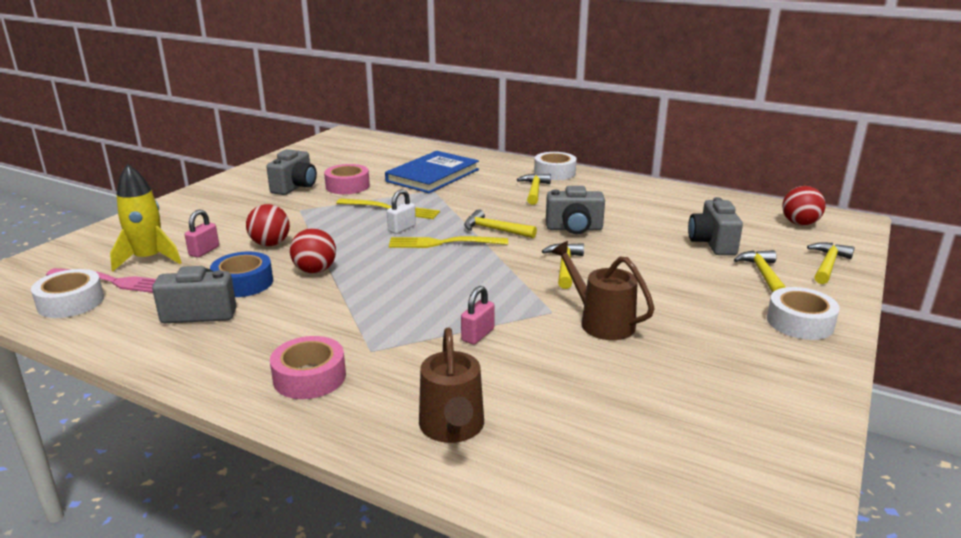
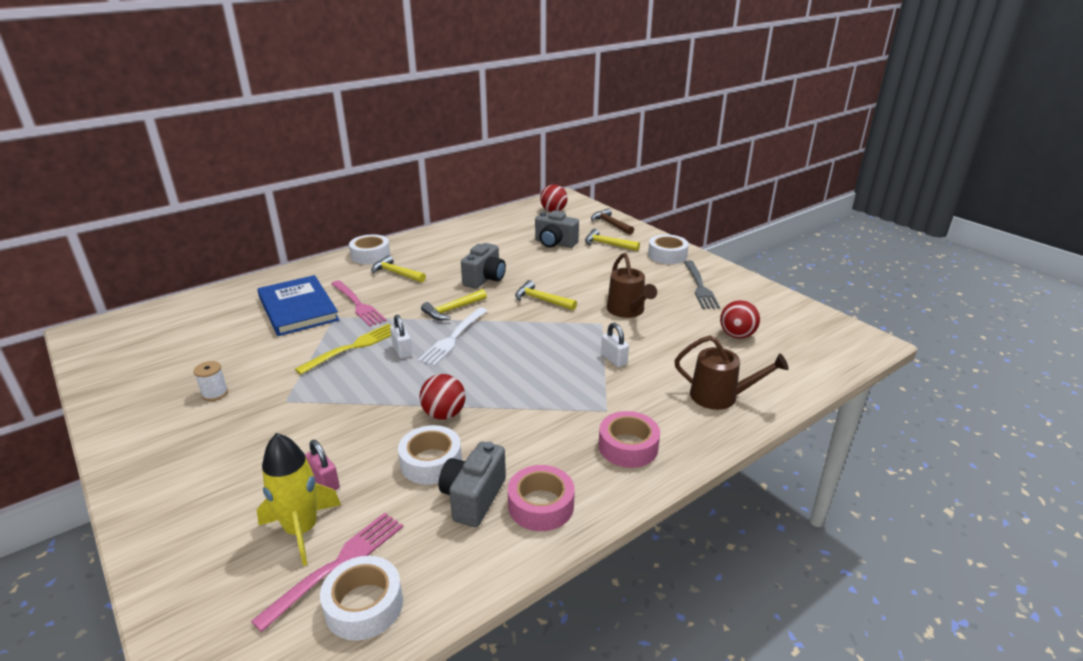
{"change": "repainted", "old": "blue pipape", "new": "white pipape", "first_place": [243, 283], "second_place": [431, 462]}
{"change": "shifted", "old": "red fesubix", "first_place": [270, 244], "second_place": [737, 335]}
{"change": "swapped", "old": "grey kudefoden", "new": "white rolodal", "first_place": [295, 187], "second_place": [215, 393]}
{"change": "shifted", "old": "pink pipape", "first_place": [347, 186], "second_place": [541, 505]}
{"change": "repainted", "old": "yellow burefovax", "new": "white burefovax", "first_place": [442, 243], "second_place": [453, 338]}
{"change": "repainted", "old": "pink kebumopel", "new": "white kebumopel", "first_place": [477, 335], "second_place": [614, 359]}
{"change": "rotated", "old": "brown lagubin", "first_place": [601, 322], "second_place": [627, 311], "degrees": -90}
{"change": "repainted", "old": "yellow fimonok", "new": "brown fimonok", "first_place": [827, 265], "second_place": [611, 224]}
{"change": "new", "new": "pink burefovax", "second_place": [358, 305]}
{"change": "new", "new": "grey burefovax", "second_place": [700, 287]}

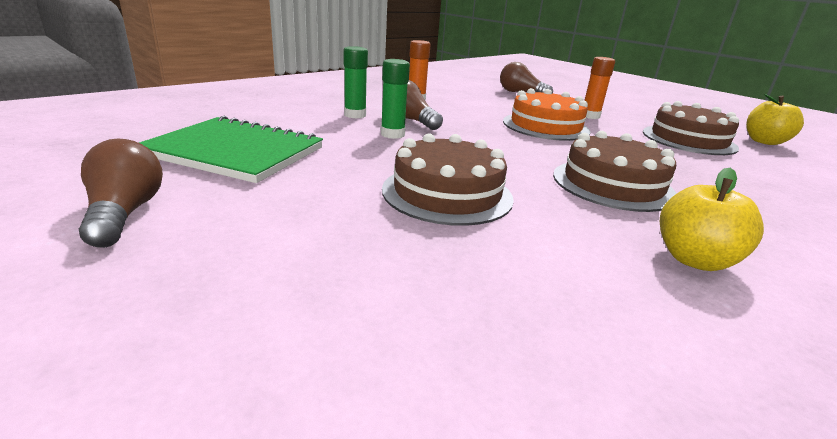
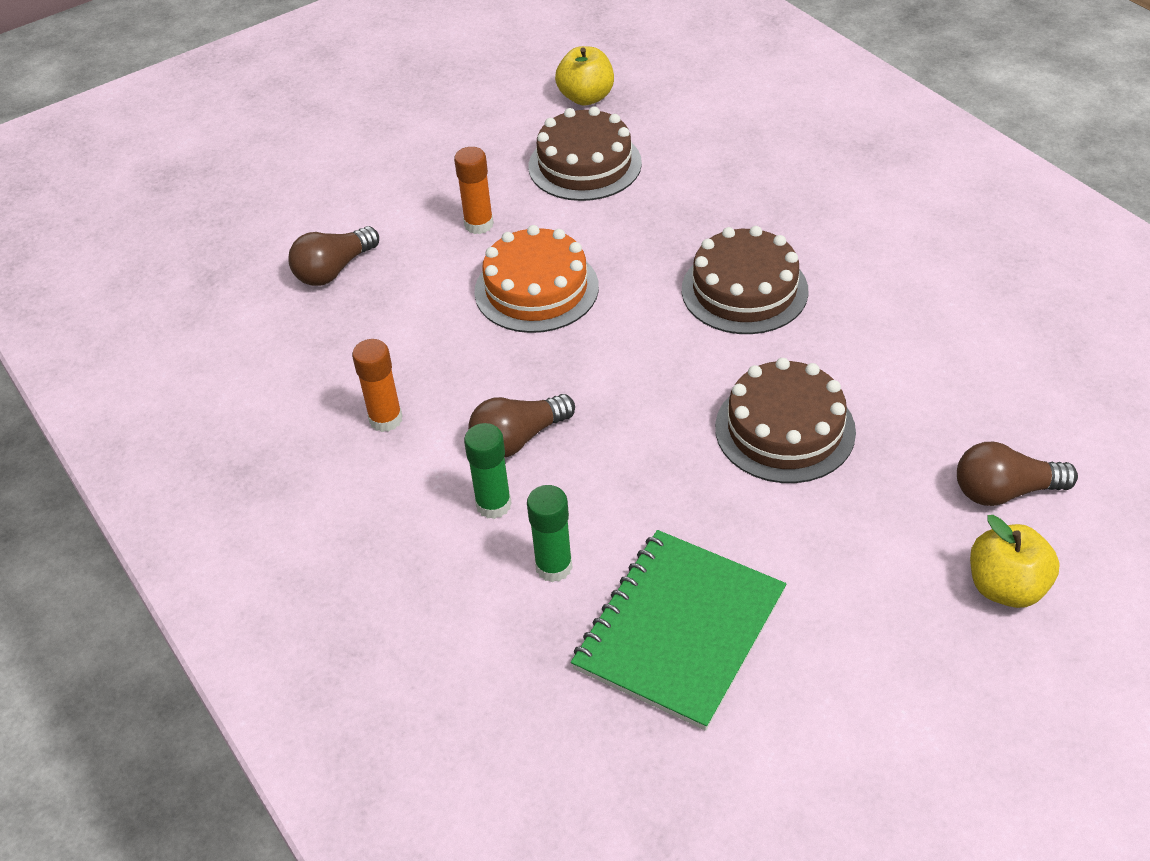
{"change": "shifted", "old": "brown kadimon", "first_place": [125, 213], "second_place": [1004, 491]}
{"change": "shifted", "old": "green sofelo", "first_place": [392, 134], "second_place": [554, 567]}
{"change": "shifted", "old": "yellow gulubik", "first_place": [694, 259], "second_place": [1006, 587]}

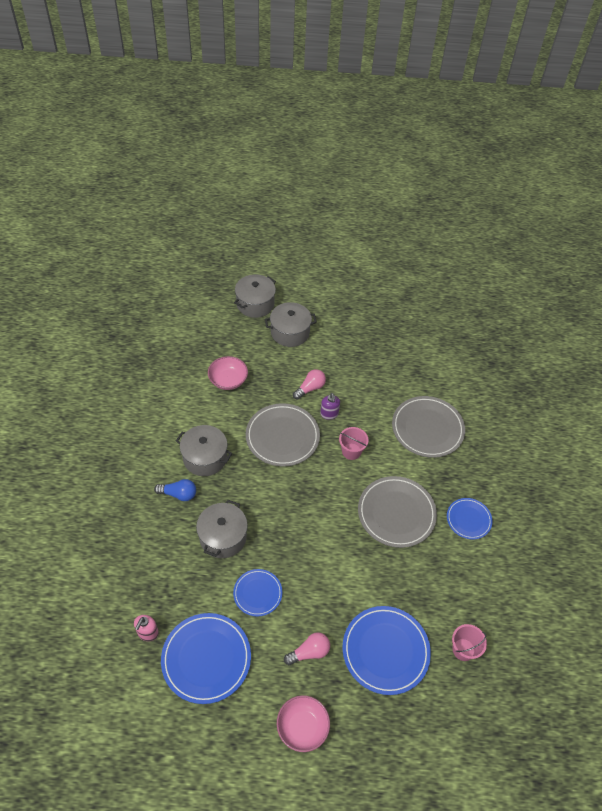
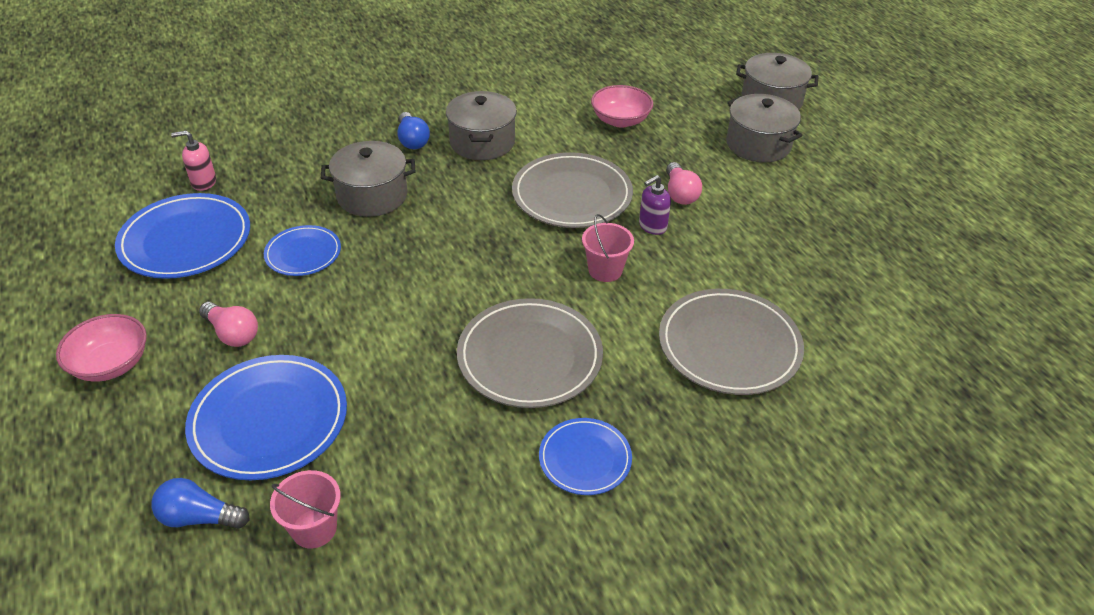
{"change": "rotated", "old": "pink kadimon", "first_place": [310, 388], "second_place": [680, 193], "degrees": 60}
{"change": "new", "new": "blue kadimon", "second_place": [199, 517]}

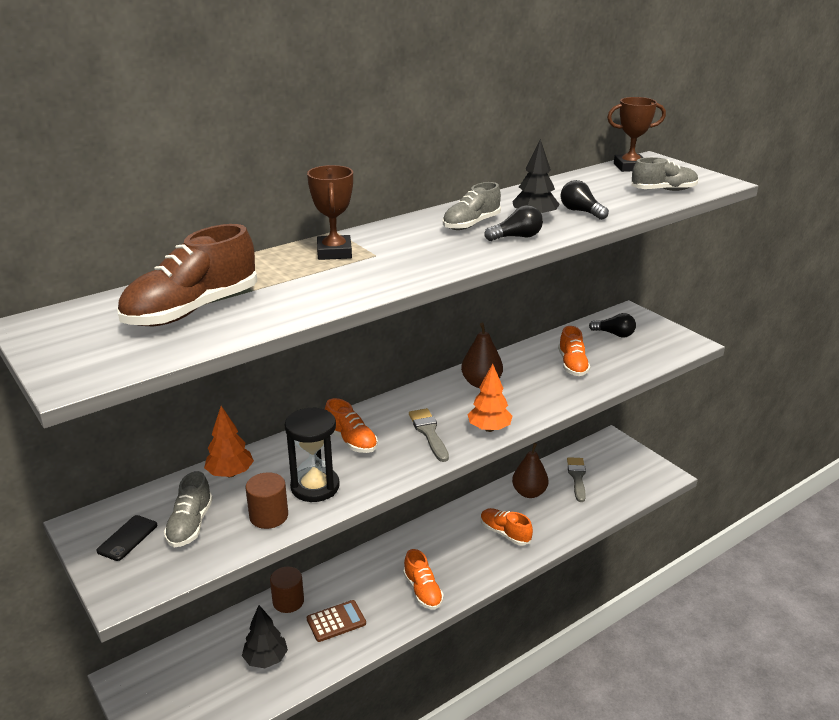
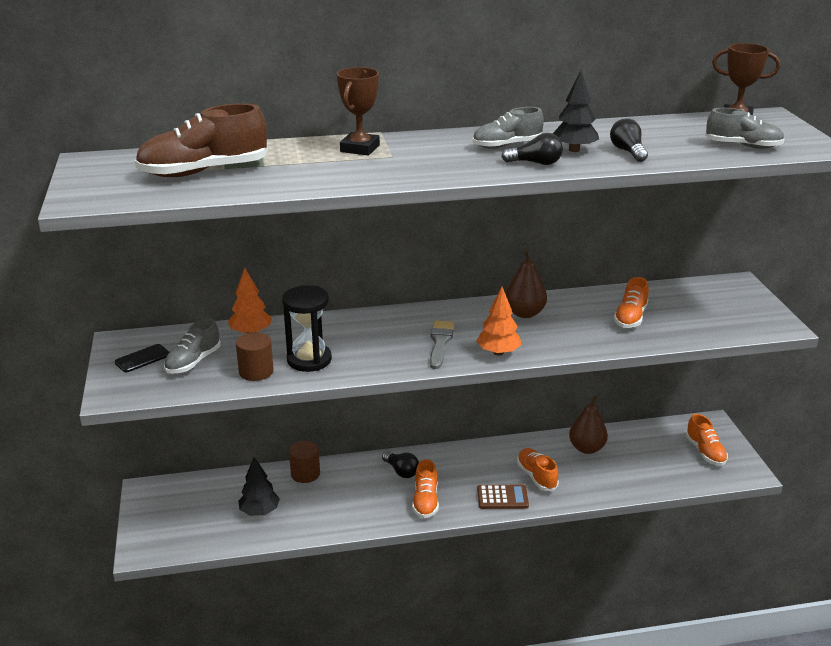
{"change": "shifted", "old": "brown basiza", "first_place": [336, 621], "second_place": [502, 497]}
{"change": "shifted", "old": "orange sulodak", "first_place": [351, 441], "second_place": [705, 452]}
{"change": "gone", "old": "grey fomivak", "first_place": [577, 477]}
{"change": "shifted", "old": "black kadimon", "first_place": [614, 334], "second_place": [401, 471]}

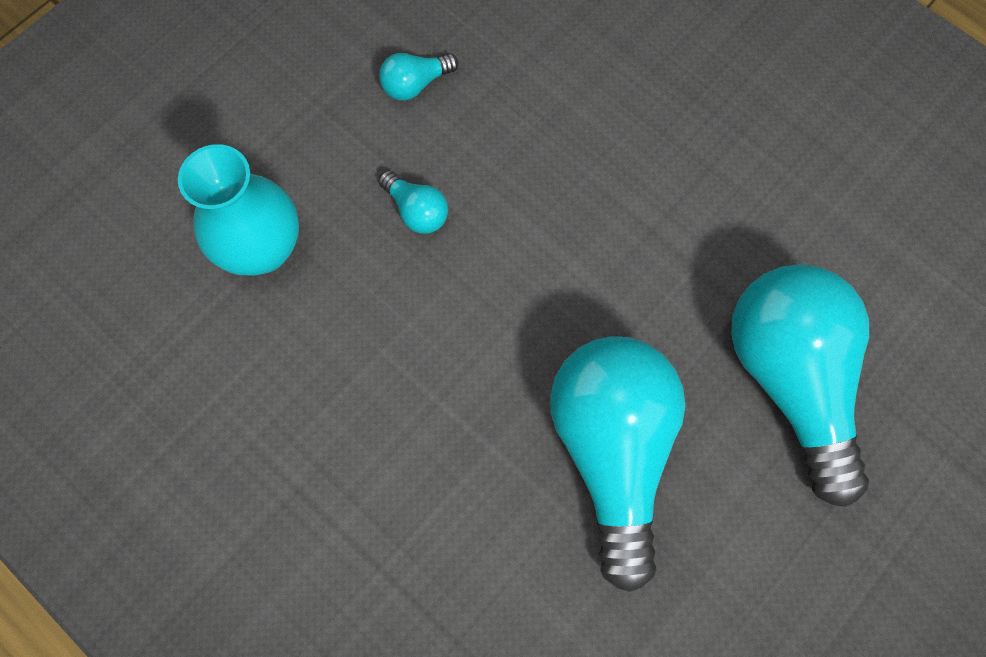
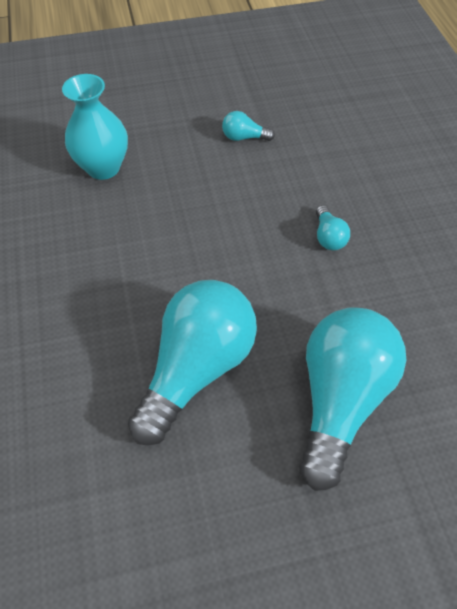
{"change": "shifted", "old": "turquoise kadimon", "first_place": [416, 211], "second_place": [328, 237]}

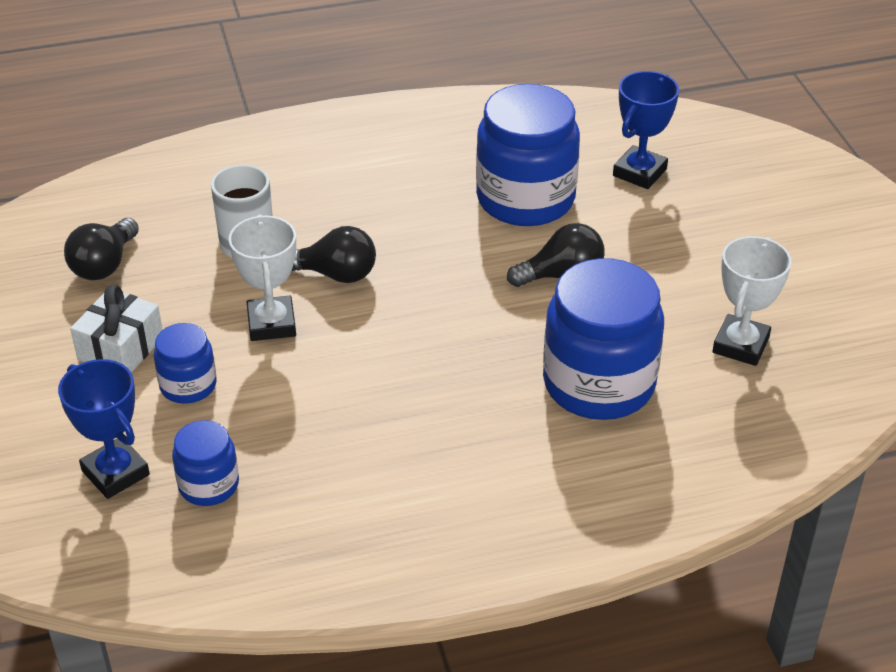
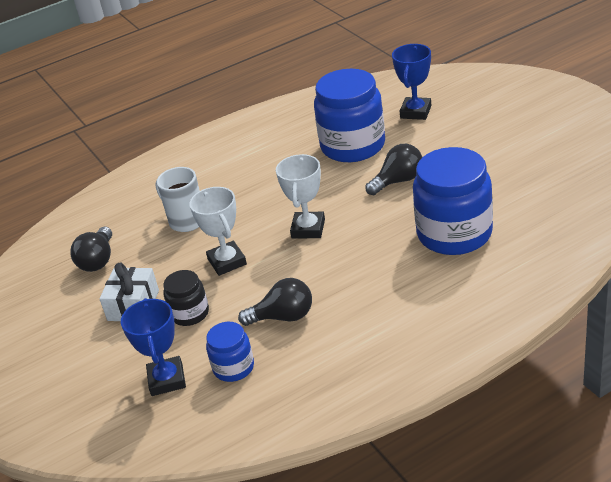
{"change": "rotated", "old": "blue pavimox", "first_place": [115, 473], "second_place": [167, 380], "degrees": 45}
{"change": "repainted", "old": "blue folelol", "new": "black folelol", "first_place": [188, 385], "second_place": [190, 313]}
{"change": "shifted", "old": "black kadimon", "first_place": [335, 274], "second_place": [283, 317]}
{"change": "shifted", "old": "white pavimox", "first_place": [740, 345], "second_place": [308, 229]}

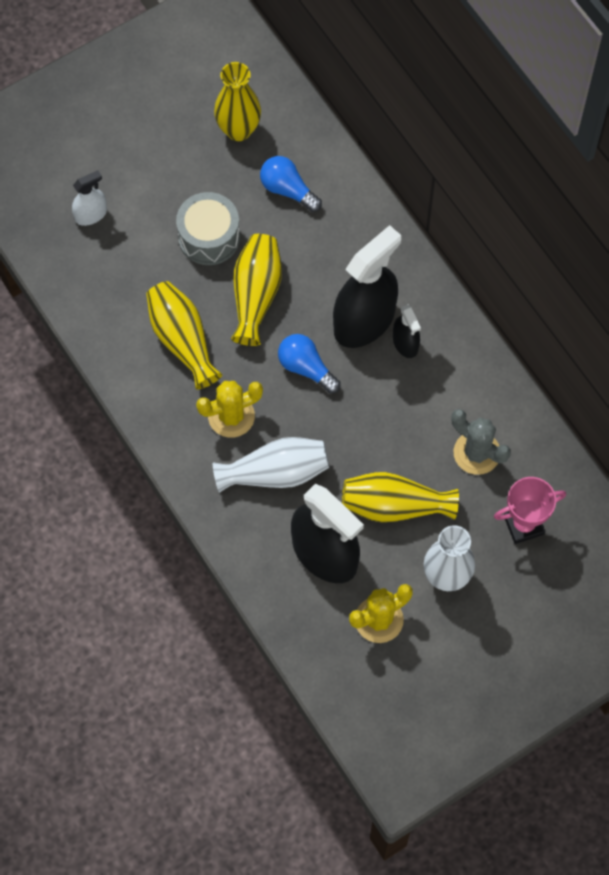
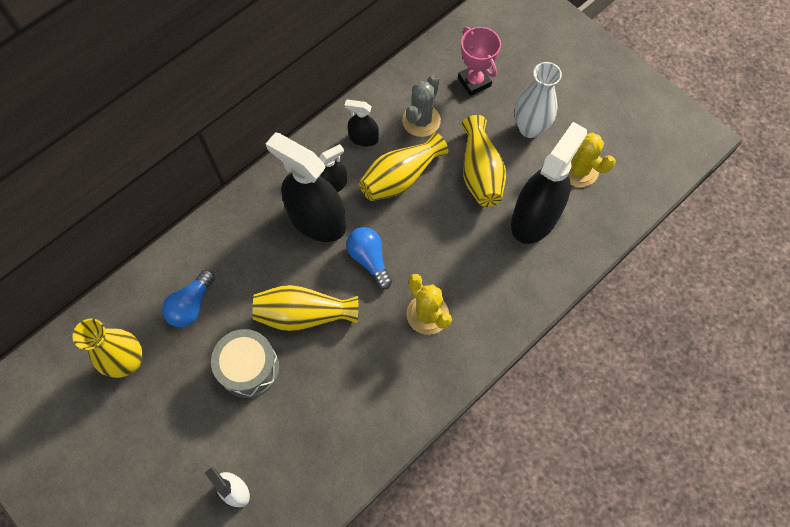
{"change": "shifted", "old": "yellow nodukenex", "first_place": [182, 340], "second_place": [400, 177]}
{"change": "gone", "old": "white nodukenex", "first_place": [275, 472]}
{"change": "rotated", "old": "blue kadimon", "first_place": [306, 368], "second_place": [369, 259], "degrees": 120}
{"change": "new", "new": "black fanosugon", "second_place": [363, 138]}

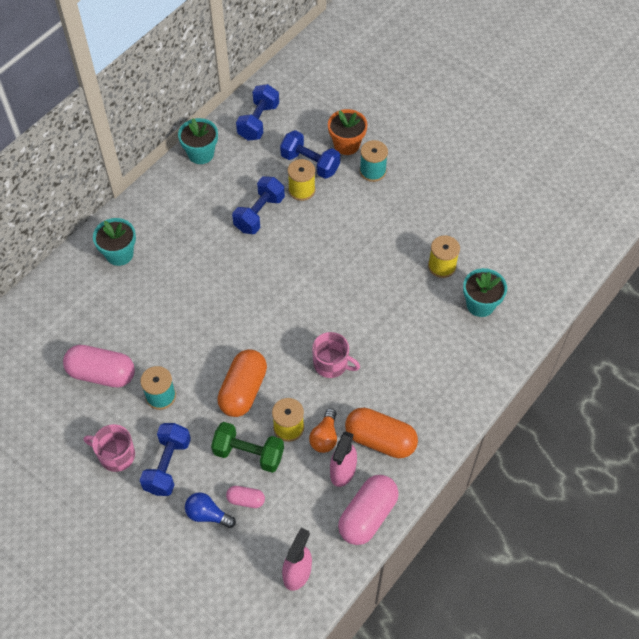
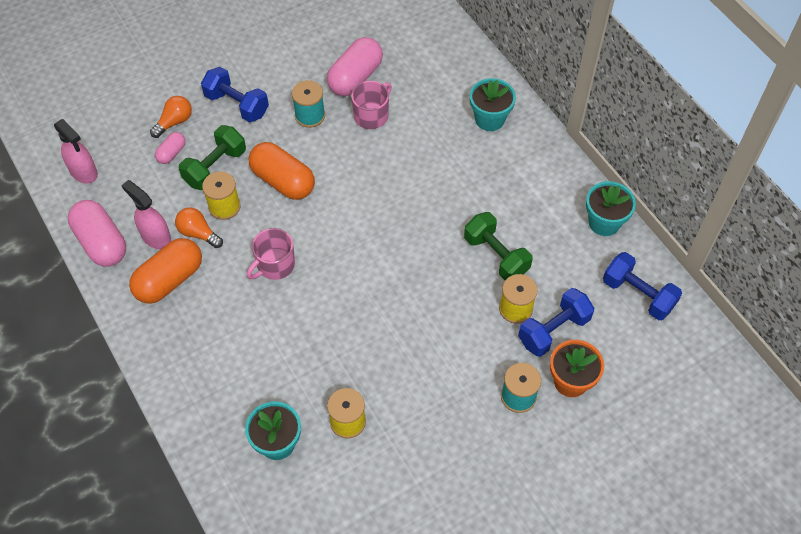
{"change": "shifted", "old": "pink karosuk", "first_place": [116, 455], "second_place": [372, 115]}
{"change": "repainted", "old": "blue kadimon", "new": "orange kadimon", "first_place": [207, 514], "second_place": [174, 122]}
{"change": "repainted", "old": "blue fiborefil", "new": "green fiborefil", "first_place": [259, 214], "second_place": [496, 256]}

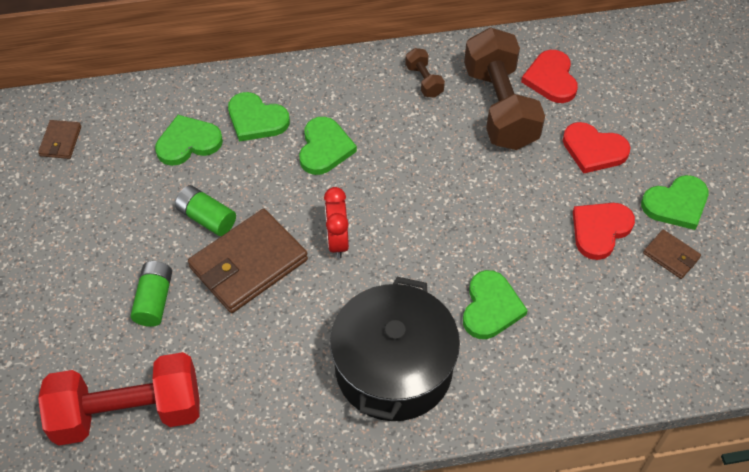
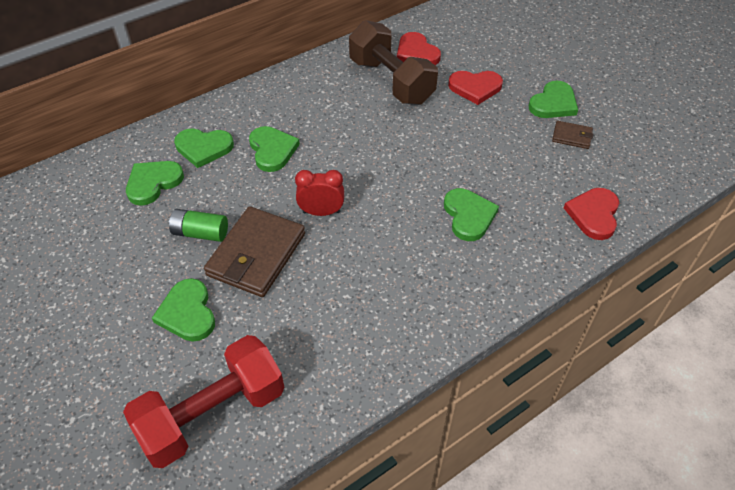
{"change": "gone", "old": "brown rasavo", "first_place": [60, 141]}
{"change": "swapped", "old": "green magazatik", "new": "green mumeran", "first_place": [154, 300], "second_place": [187, 313]}
{"change": "rotated", "old": "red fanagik", "first_place": [337, 241], "second_place": [321, 212], "degrees": 120}
{"change": "gone", "old": "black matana", "first_place": [393, 368]}
{"change": "gone", "old": "brown fiborefil", "first_place": [424, 81]}
{"change": "shifted", "old": "red mumeran", "first_place": [600, 230], "second_place": [593, 214]}

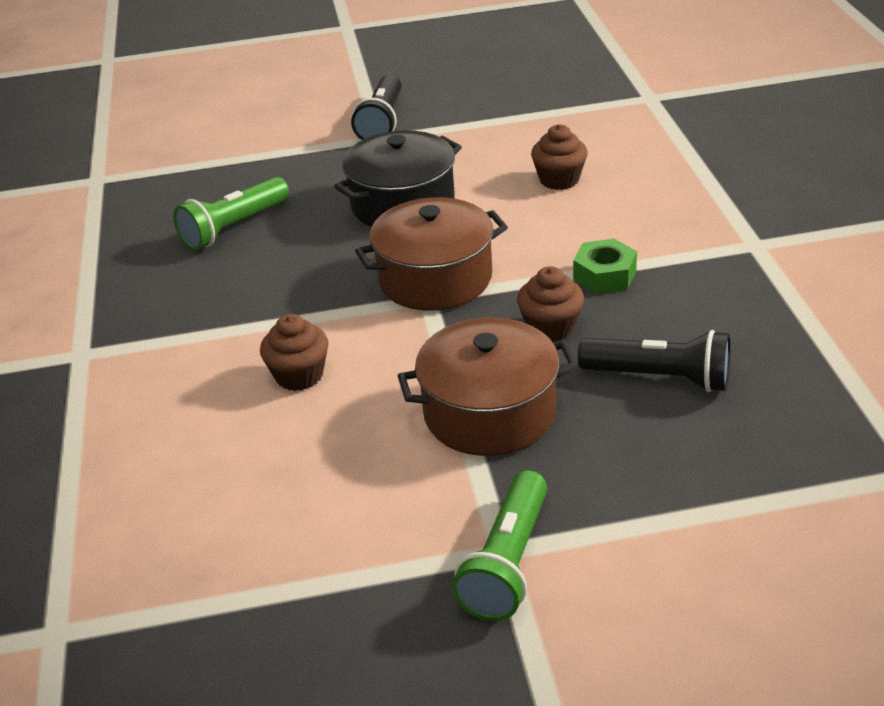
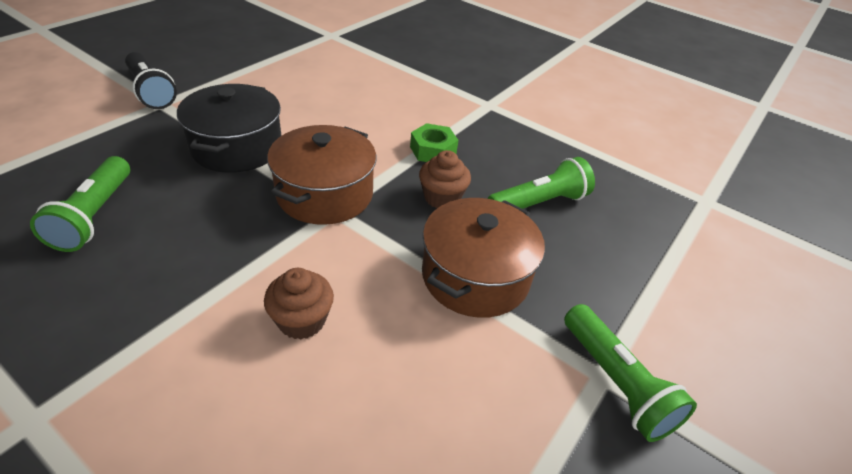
{"change": "gone", "old": "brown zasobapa", "first_place": [559, 179]}
{"change": "repainted", "old": "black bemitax", "new": "green bemitax", "first_place": [660, 378], "second_place": [539, 203]}

